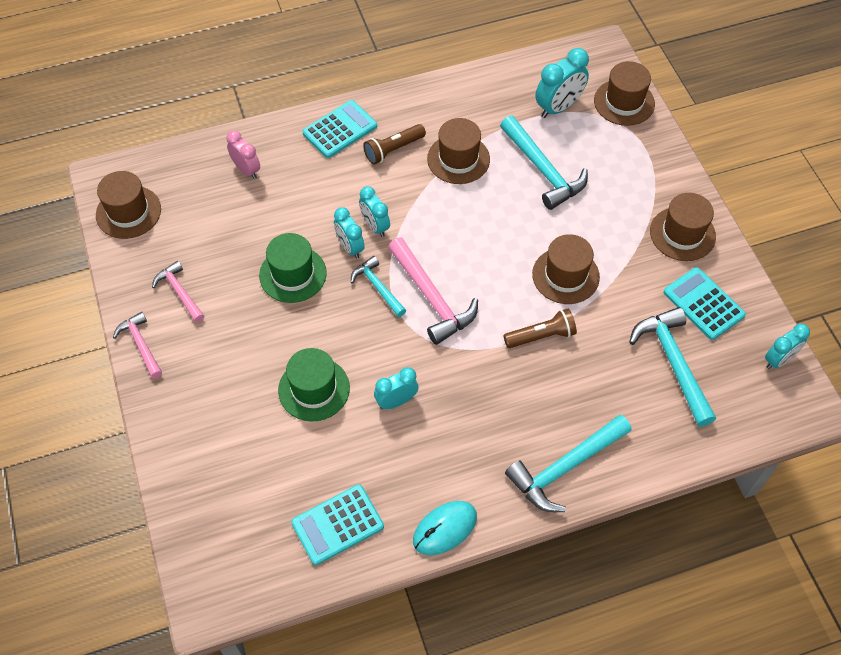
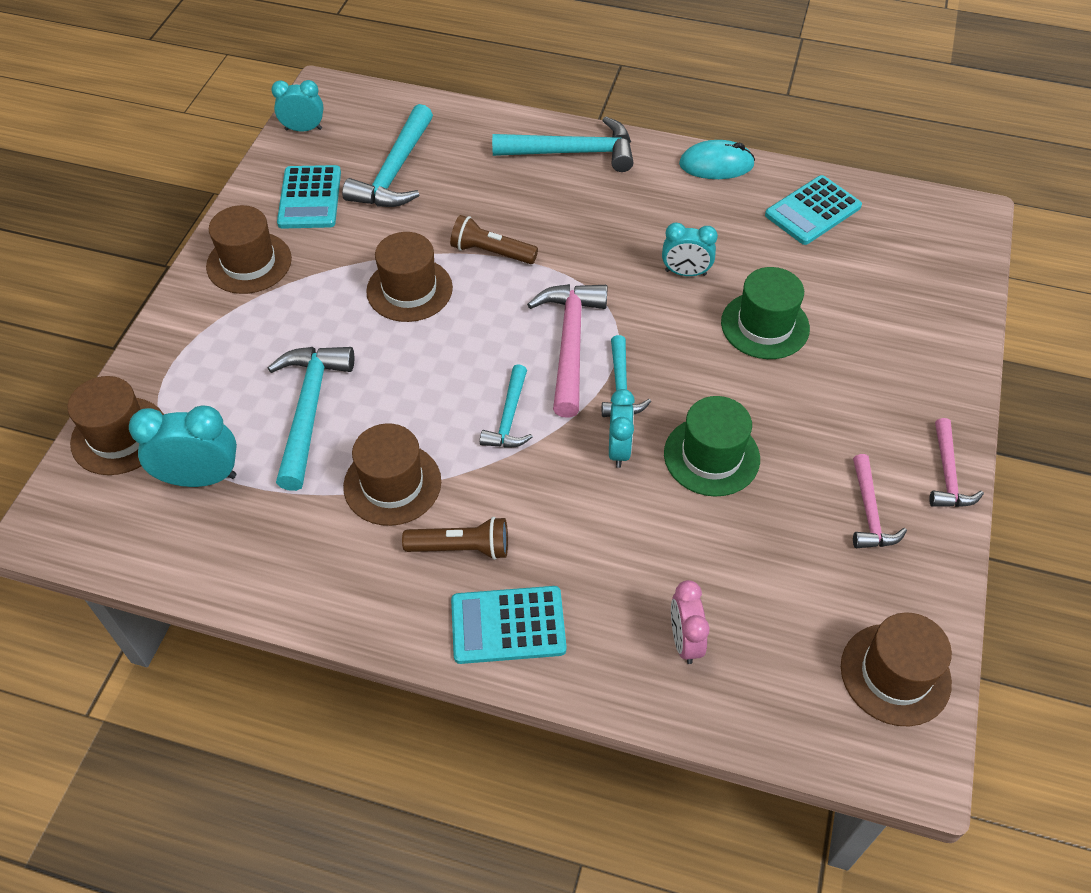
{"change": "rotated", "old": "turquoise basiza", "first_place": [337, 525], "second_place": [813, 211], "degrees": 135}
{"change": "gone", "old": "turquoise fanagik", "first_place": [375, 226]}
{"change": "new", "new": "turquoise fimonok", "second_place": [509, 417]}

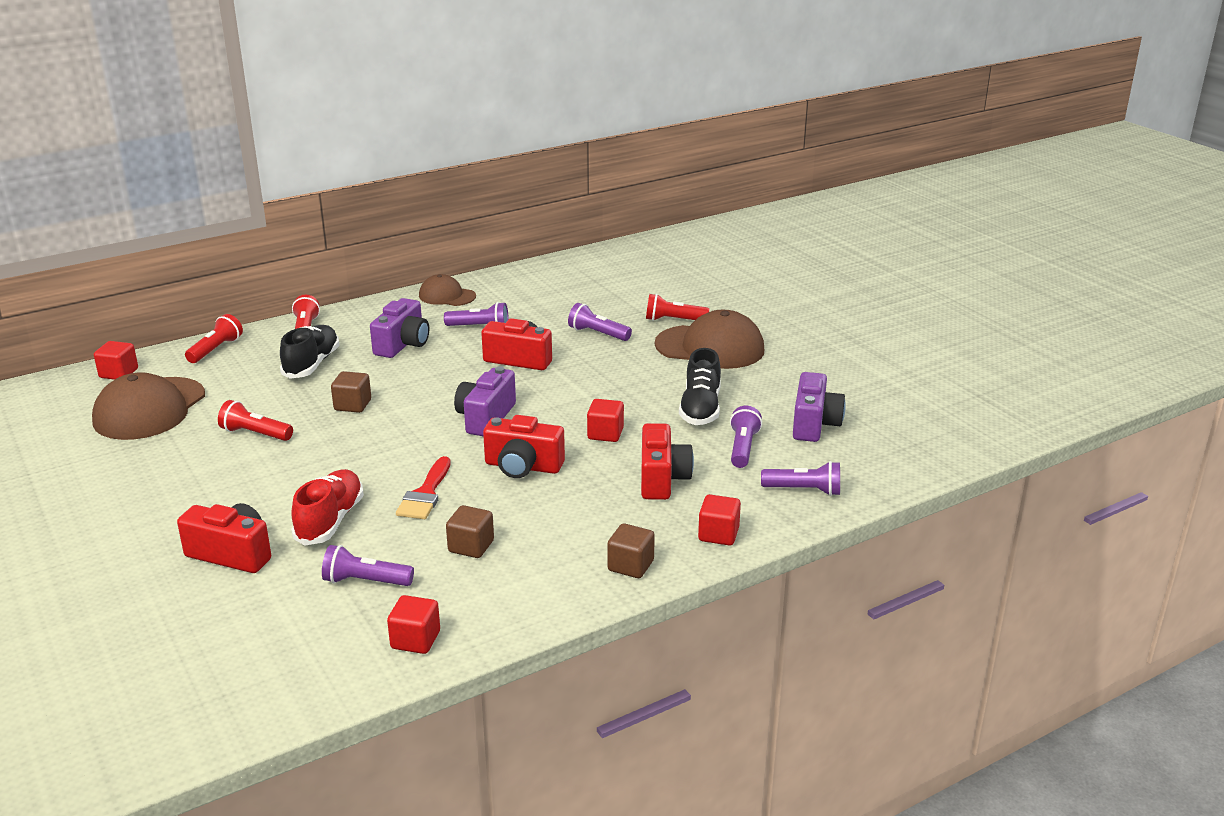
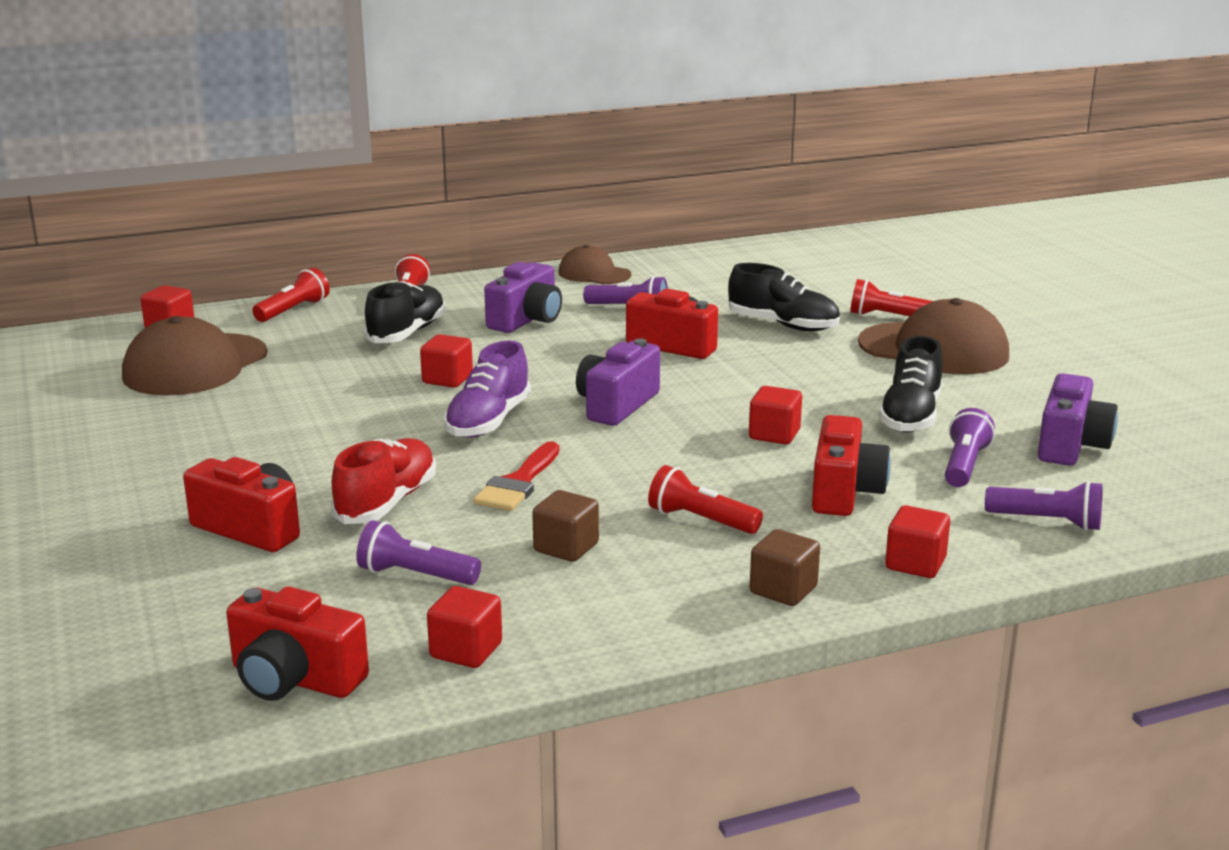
{"change": "shifted", "old": "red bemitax", "first_place": [255, 434], "second_place": [700, 520]}
{"change": "repainted", "old": "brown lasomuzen", "new": "red lasomuzen", "first_place": [352, 405], "second_place": [447, 379]}
{"change": "shifted", "old": "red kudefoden", "first_place": [523, 466], "second_place": [294, 679]}
{"change": "swapped", "old": "purple bemitax", "new": "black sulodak", "first_place": [598, 334], "second_place": [783, 325]}
{"change": "new", "new": "purple sulodak", "second_place": [488, 421]}

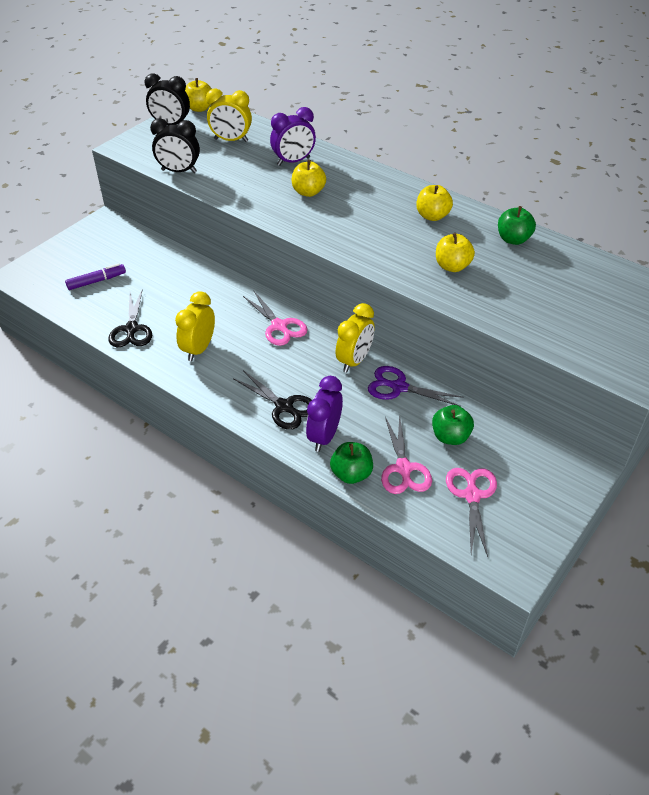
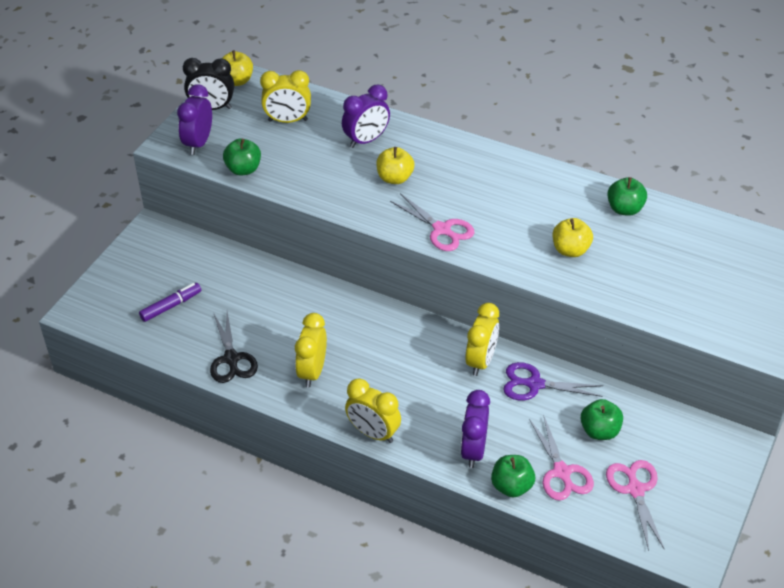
{"change": "swapped", "old": "black fanagik", "new": "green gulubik", "first_place": [179, 171], "second_place": [243, 169]}
{"change": "gone", "old": "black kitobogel", "first_place": [284, 406]}
{"change": "shifted", "old": "pink kitobogel", "first_place": [279, 326], "second_place": [441, 229]}
{"change": "gone", "old": "yellow gulubik", "first_place": [432, 216]}
{"change": "new", "new": "purple fanagik", "second_place": [198, 143]}
{"change": "new", "new": "yellow fanagik", "second_place": [373, 433]}

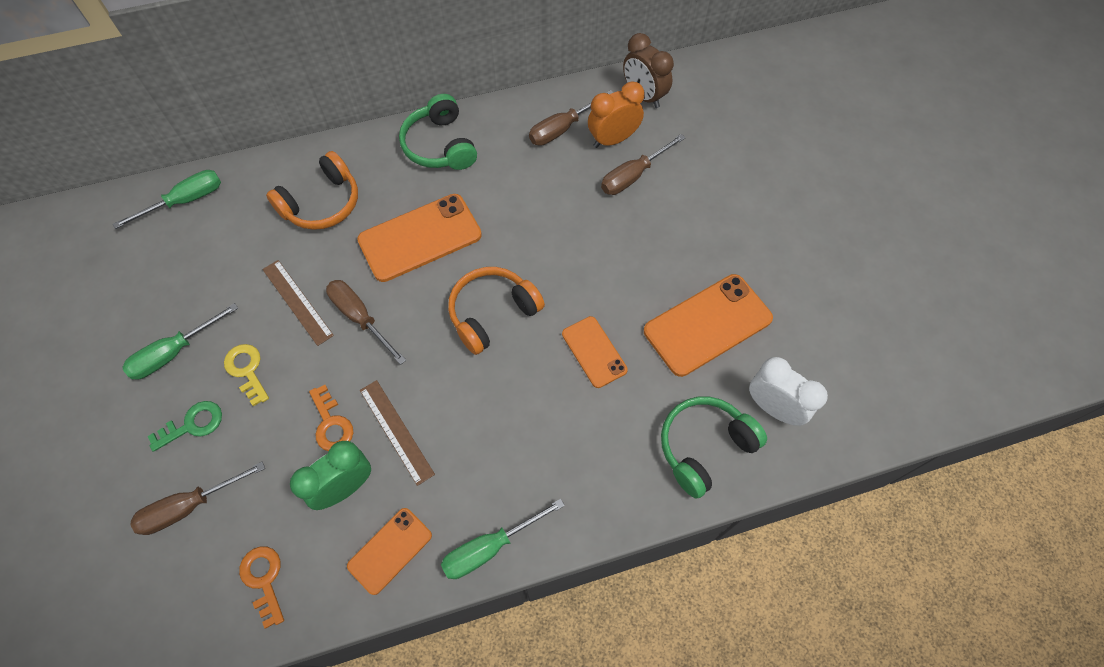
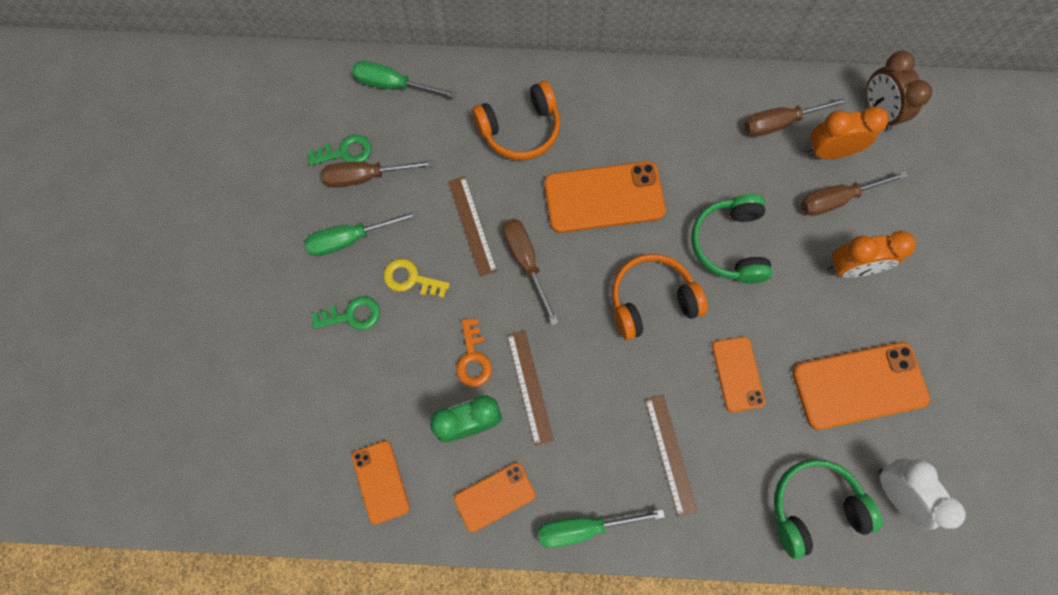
{"change": "rotated", "old": "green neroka", "first_place": [185, 201], "second_place": [393, 85], "degrees": -150}
{"change": "shifted", "old": "brown neroka", "first_place": [190, 506], "second_place": [366, 177]}
{"change": "rotated", "old": "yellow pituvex", "first_place": [247, 370], "second_place": [411, 279], "degrees": -60}
{"change": "swapped", "old": "orange pituvex", "new": "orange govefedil", "first_place": [264, 579], "second_place": [380, 481]}
{"change": "shifted", "old": "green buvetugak", "first_place": [440, 145], "second_place": [729, 244]}
{"change": "new", "new": "green pituvex", "second_place": [346, 152]}
{"change": "new", "new": "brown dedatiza", "second_place": [670, 454]}
{"change": "new", "new": "orange fanagik", "second_place": [851, 268]}

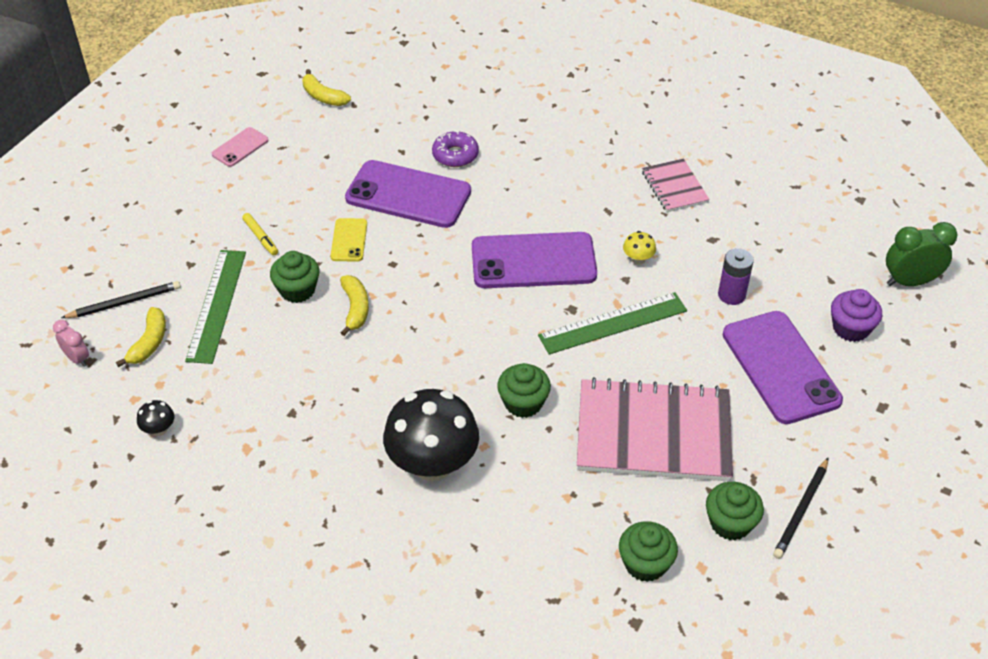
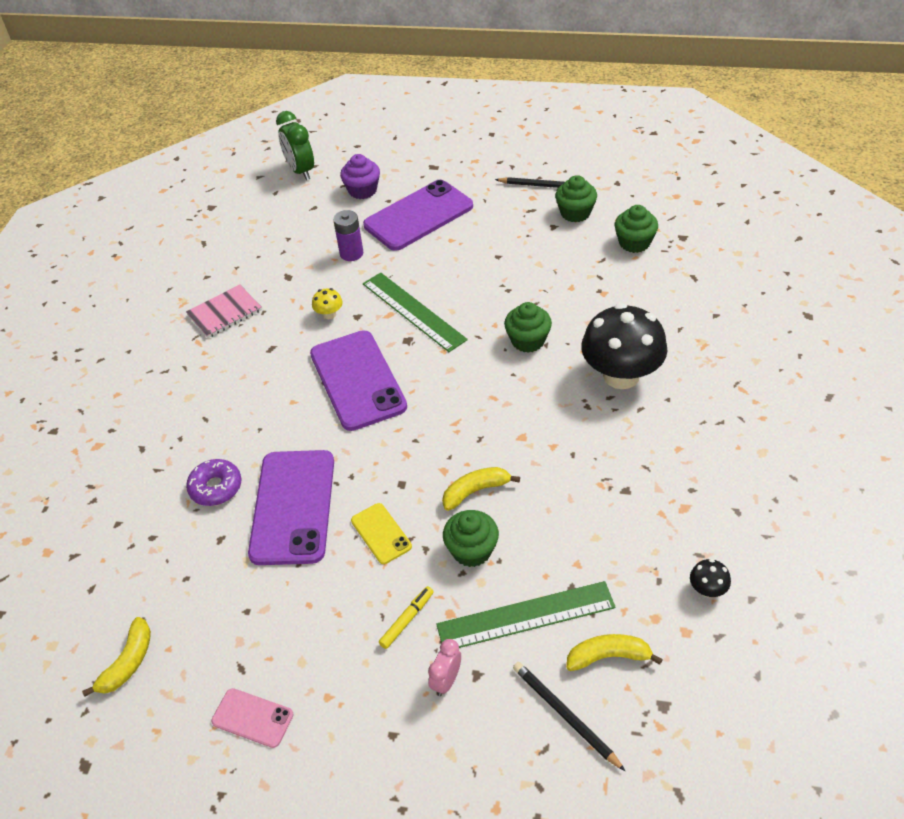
{"change": "shifted", "old": "pink fanagik", "first_place": [77, 358], "second_place": [446, 681]}
{"change": "rotated", "old": "yellow govefedil", "first_place": [349, 240], "second_place": [381, 533], "degrees": 75}
{"change": "gone", "old": "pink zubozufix", "first_place": [653, 433]}

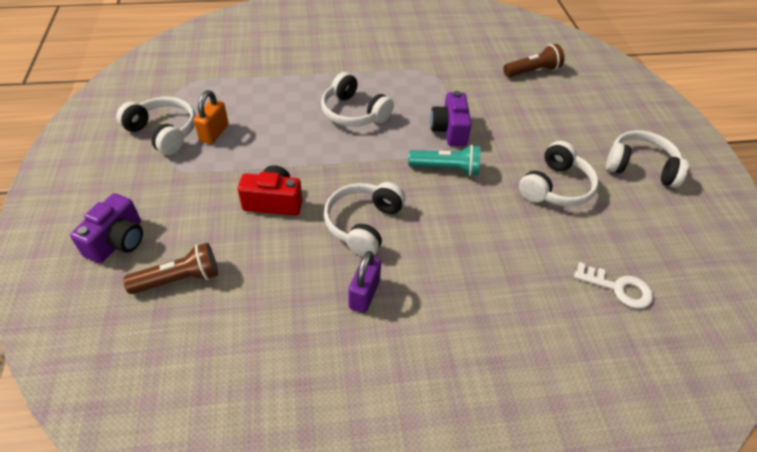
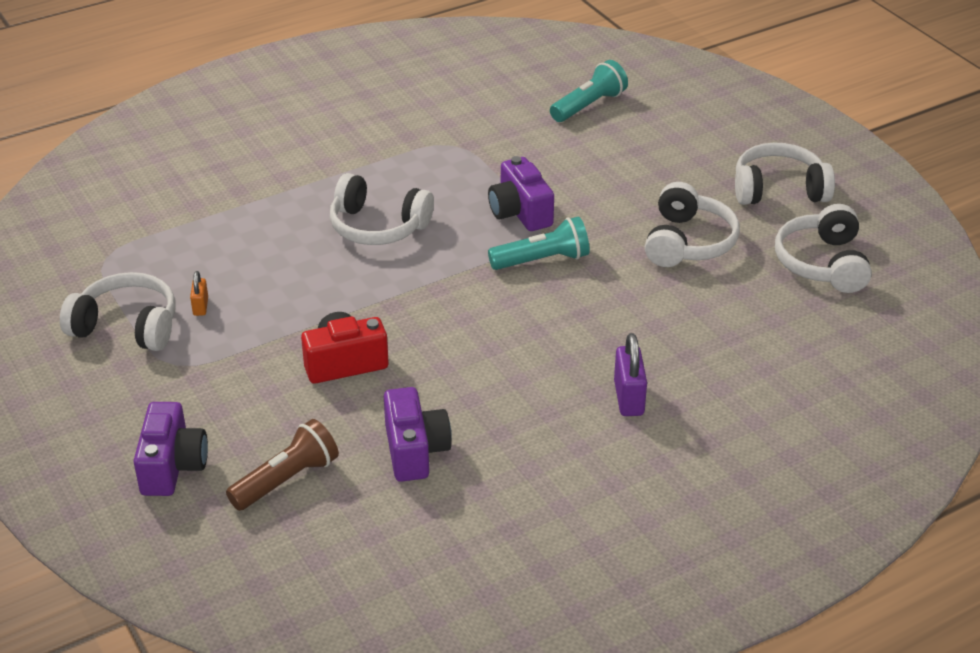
{"change": "scaled", "old": "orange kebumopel", "first_place": [214, 133], "second_place": [200, 306], "factor": 0.58}
{"change": "shifted", "old": "white buvetugak", "first_place": [363, 224], "second_place": [822, 263]}
{"change": "shifted", "old": "purple kebumopel", "first_place": [364, 294], "second_place": [628, 398]}
{"change": "repainted", "old": "brown bemitax", "new": "turquoise bemitax", "first_place": [532, 71], "second_place": [588, 105]}
{"change": "gone", "old": "white pituvex", "first_place": [618, 288]}
{"change": "new", "new": "purple kudefoden", "second_place": [415, 451]}

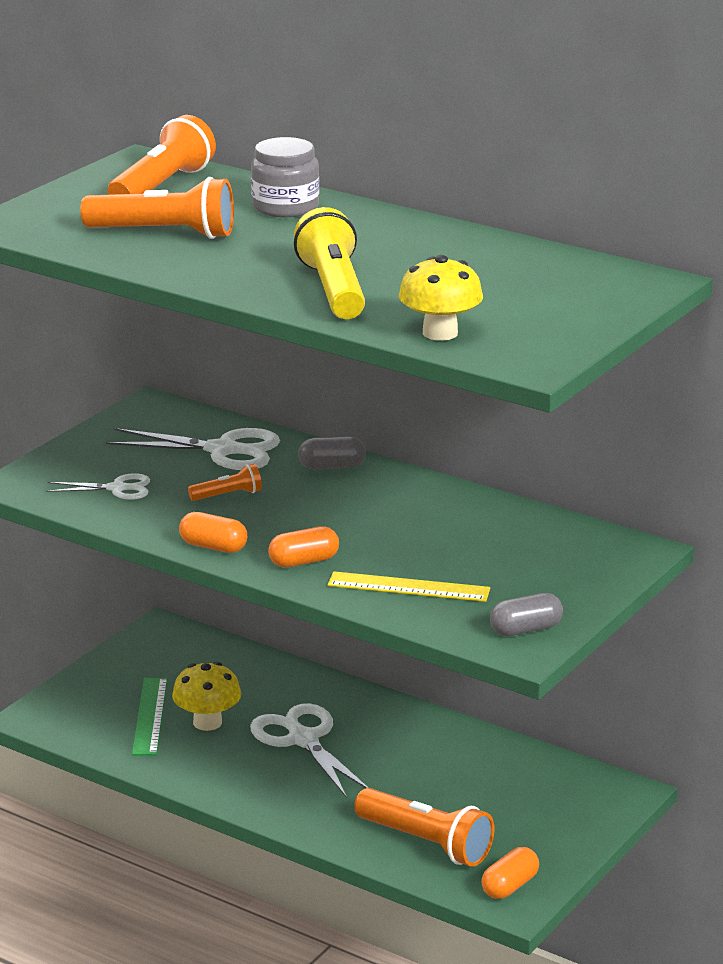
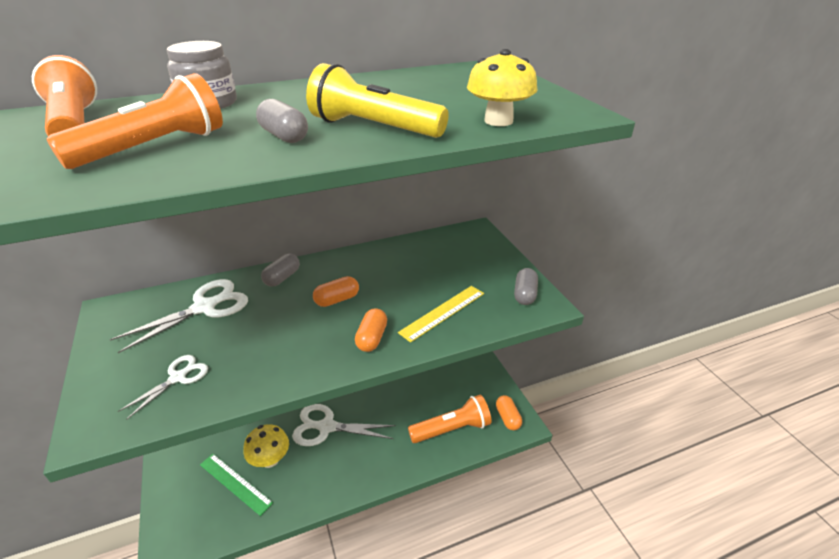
{"change": "shifted", "old": "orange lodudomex", "first_place": [213, 547], "second_place": [337, 300]}
{"change": "gone", "old": "orange bemitax", "first_place": [228, 495]}
{"change": "new", "new": "grey lodudomex", "second_place": [284, 136]}

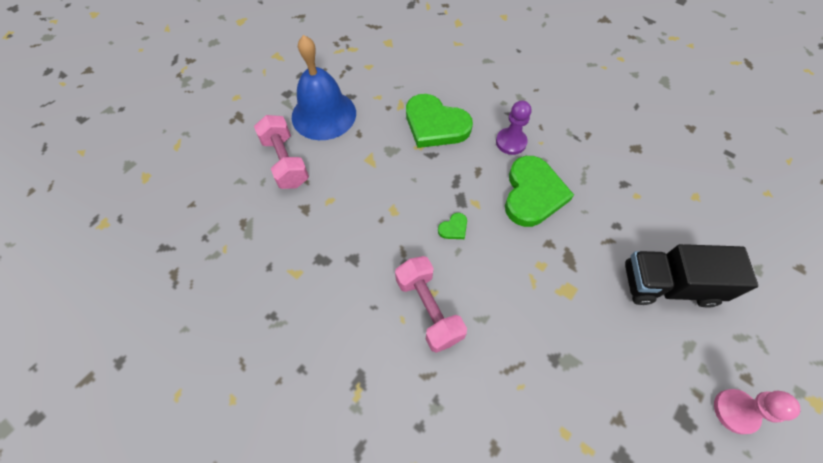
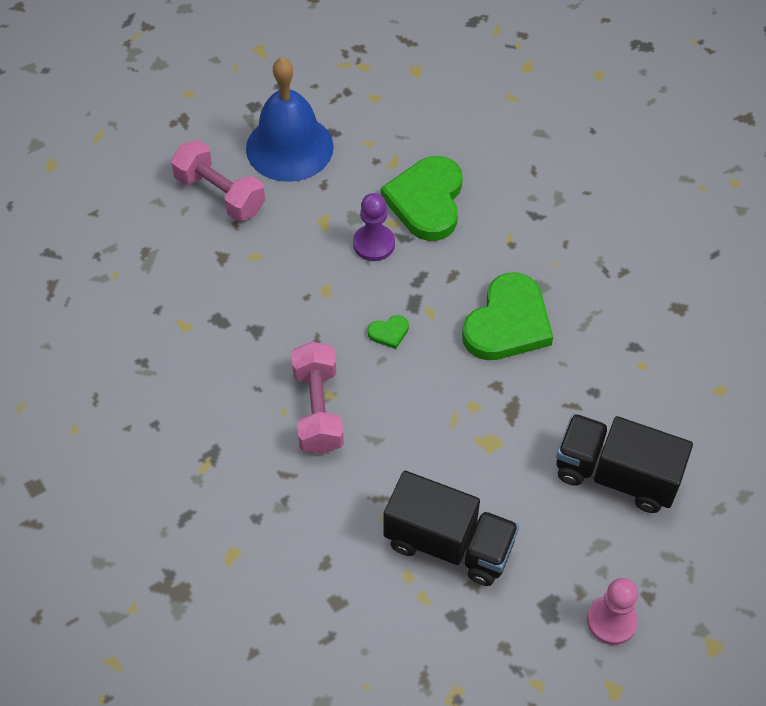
{"change": "rotated", "old": "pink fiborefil", "first_place": [286, 162], "second_place": [220, 194], "degrees": -45}
{"change": "rotated", "old": "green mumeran", "first_place": [435, 125], "second_place": [426, 201], "degrees": 45}
{"change": "shifted", "old": "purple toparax", "first_place": [511, 142], "second_place": [374, 244]}
{"change": "new", "new": "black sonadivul", "second_place": [449, 544]}

